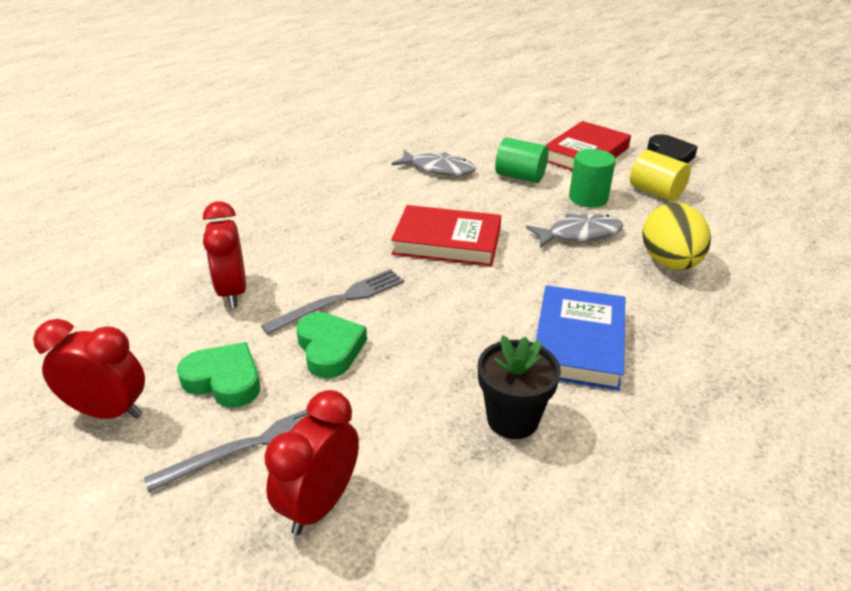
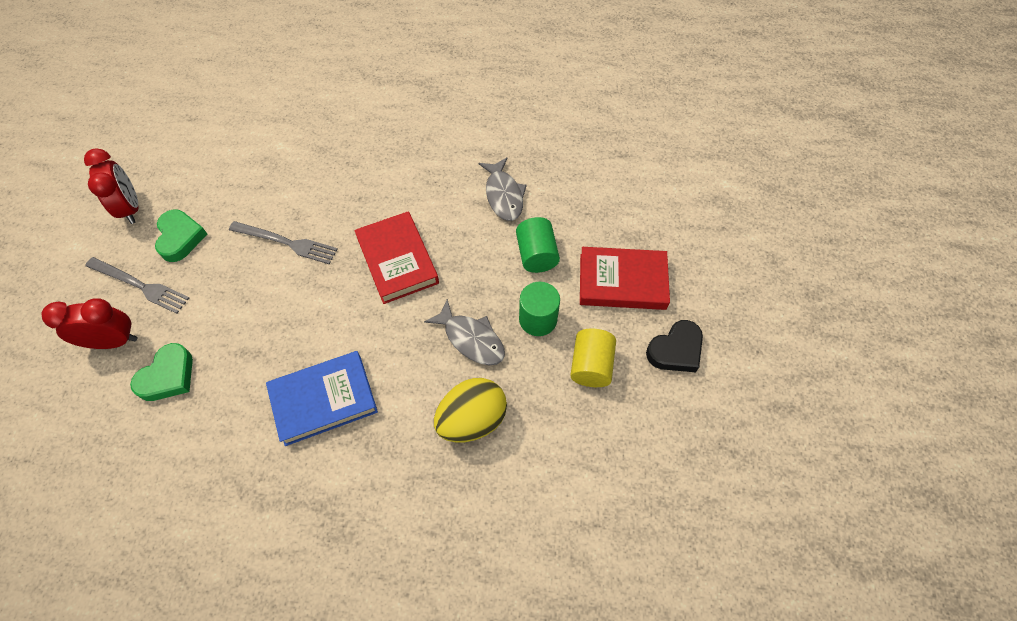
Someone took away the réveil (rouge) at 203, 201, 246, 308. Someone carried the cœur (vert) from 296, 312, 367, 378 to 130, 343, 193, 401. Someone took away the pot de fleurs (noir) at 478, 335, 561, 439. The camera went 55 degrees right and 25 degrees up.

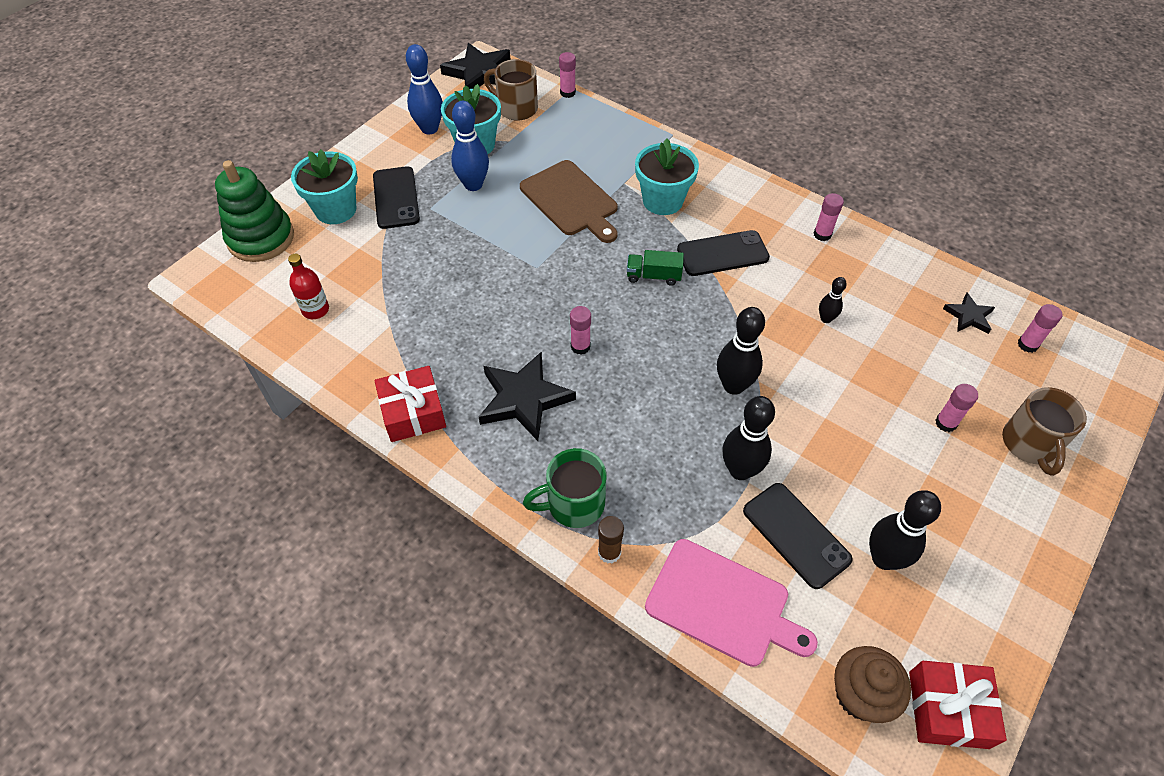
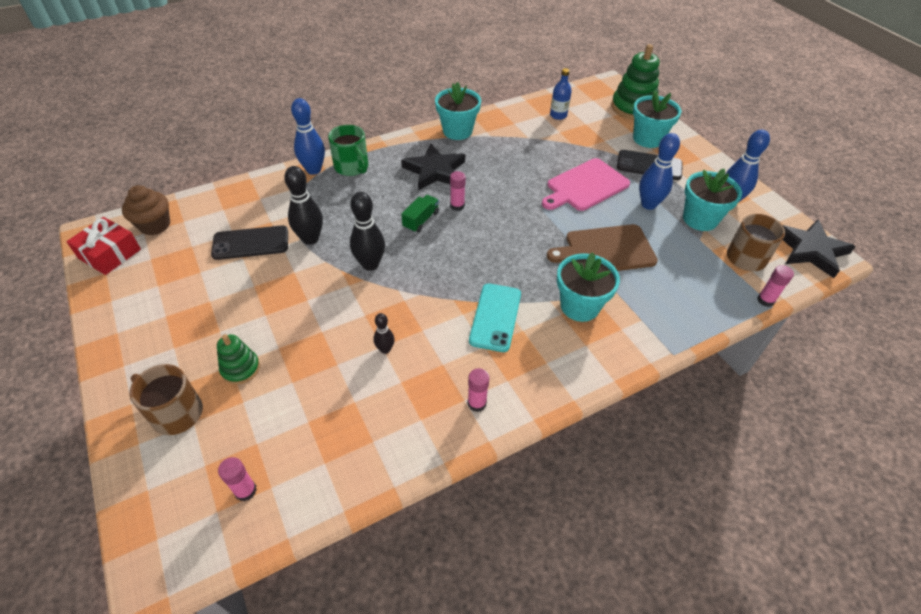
Someone repainted the bouteille (rouge) at 288, 254, 329, 319, which became the bouteille (bleu) at 550, 68, 572, 120. Someone swapped the cadeau (rouge) at 375, 366, 446, 442 for the pot de fleurs (turquoise) at 435, 82, 481, 140. Someone rotated the tasse (vert) at 523, 448, 607, 528 by 135 degrees clockwise. Someone swapped the bâton de colle (marron) at 598, 516, 624, 564 for the quille (bleu) at 291, 98, 325, 175. Someone carried the camion (vert) from 627, 250, 684, 286 to 401, 195, 439, 233. Someone carried the planche à découper (rose) from 645, 539, 818, 667 to 542, 158, 630, 211. Someone repainted the téléphone (noir) at 677, 230, 770, 276, which became the téléphone (turquoise) at 469, 283, 521, 352. Someone took away the quille (noir) at 869, 490, 941, 570. Someone swapped the bâton de colle (rose) at 935, 384, 978, 432 for the jouet à empiler (vert) at 217, 334, 260, 385. Someone took away the étoile (noir) at 943, 293, 995, 334. The camera went 115 degrees right and 5 degrees down.

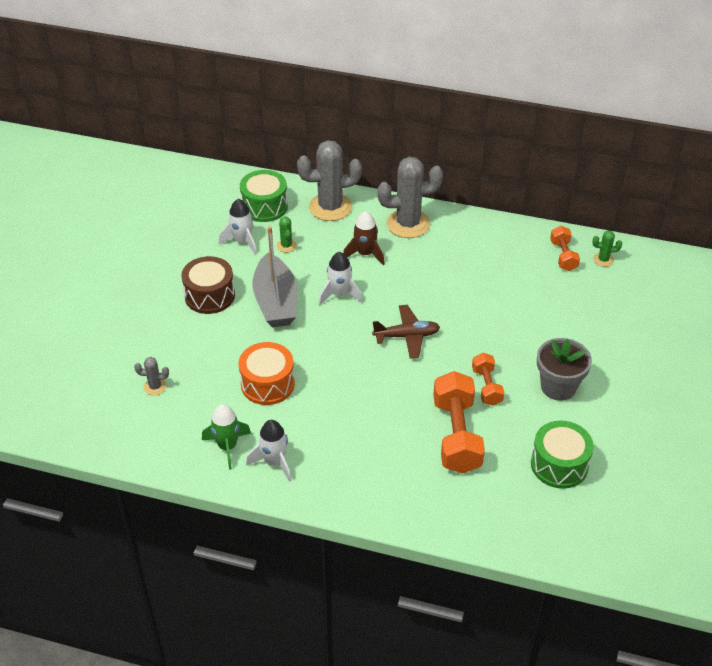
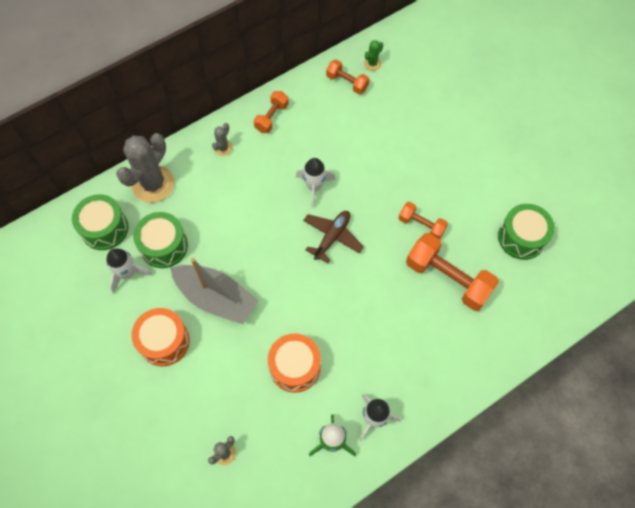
Someone repainted the tambour (marron) at 181, 256, 235, 314, which became the tambour (orange) at 132, 308, 190, 366. Someone swapped the cactus (vert) at 277, 217, 297, 253 for the tambour (vert) at 133, 212, 188, 268. Someone carried the fusée (blanc) from 319, 252, 363, 305 to 296, 158, 336, 208. Someone took away the fusée (marron) at 343, 211, 385, 265. Someone scaled the cactus (gris) at 377, 157, 443, 238 by 0.45. Someone took away the pot de fleurs (gris) at 537, 338, 592, 401. Someone put down the haltère (orange) at 254, 91, 289, 133. The camera went 50 degrees left and 20 degrees up.

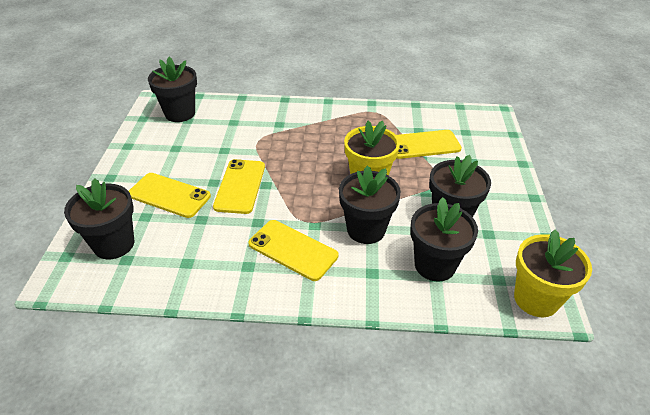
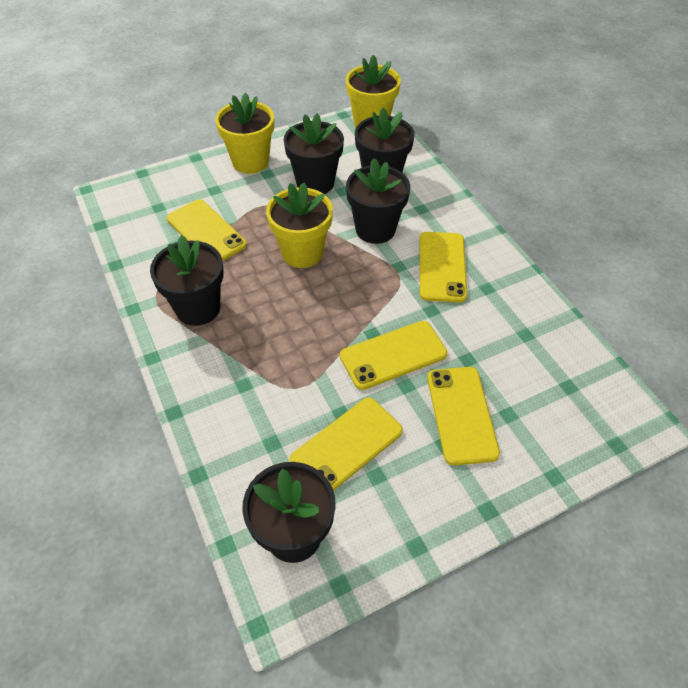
Someone carried the pot de fleurs (noir) from 64, 178, 134, 259 to 150, 235, 224, 326. Someone put down the pot de fleurs (jaune) at 215, 93, 274, 174. Someone put down the téléphone (jaune) at 289, 398, 403, 491. The camera went 120 degrees left and 10 degrees up.

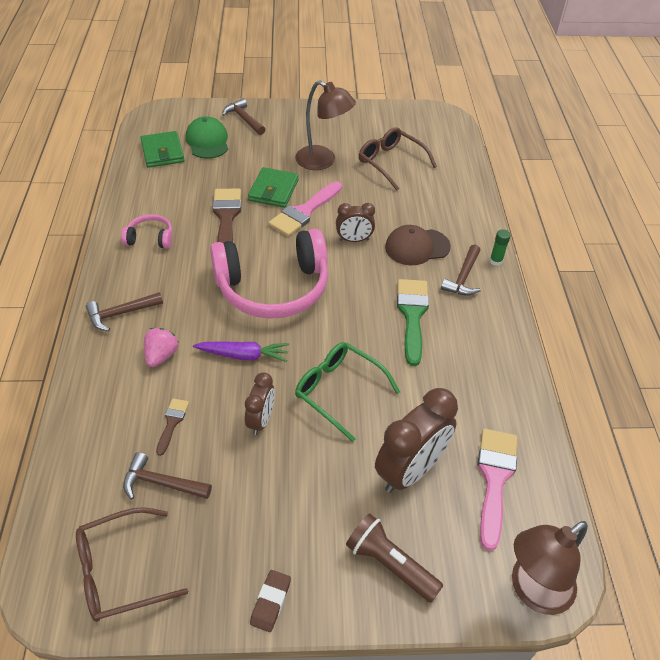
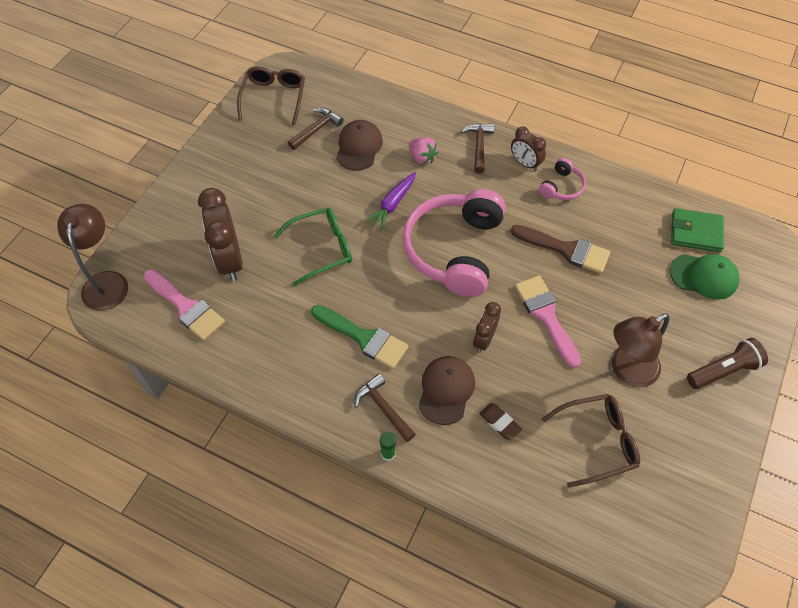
Someone swapped the pinceau (marron) at 156, 398, 189, 456 for the casquette (marron) at 336, 120, 383, 171. Someone took away the marteau (marron) at 222, 98, 265, 135. Someone carried the réveil (marron) from 245, 372, 275, 435 to 511, 127, 546, 171. Someone took away the portefeuille (vert) at 248, 167, 299, 208. Someone carried the gomme (marron) from 250, 570, 291, 632 to 479, 403, 522, 440. Someone carried the lampe de poche (marron) from 346, 513, 443, 603 to 687, 338, 768, 389. The camera went 120 degrees right and 10 degrees up.

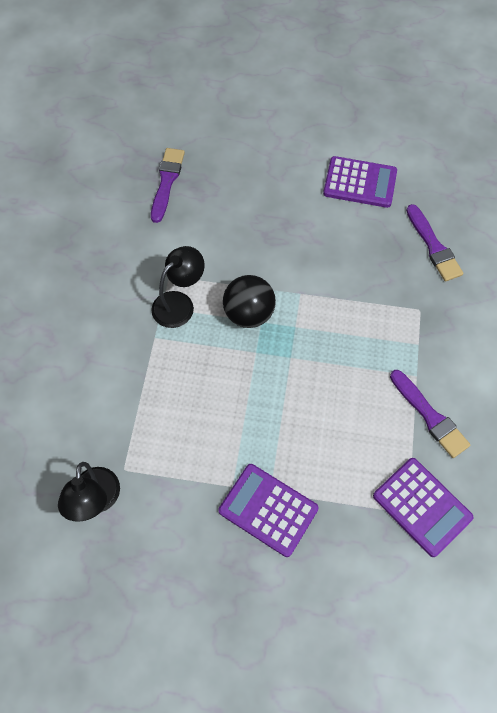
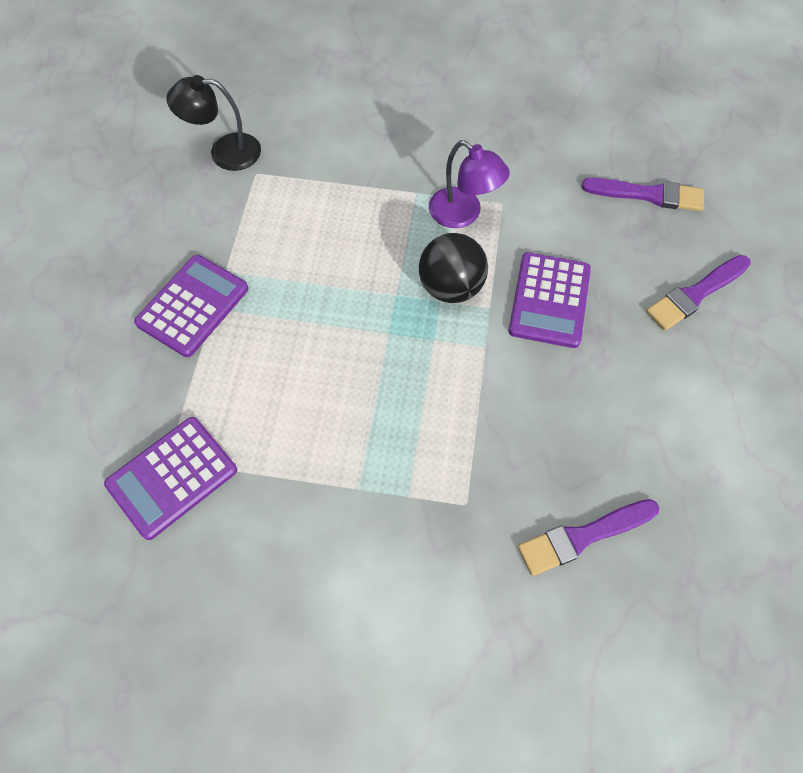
Someone repainted the lampe (noir) at 151, 246, 205, 328, which became the lampe (violet) at 429, 140, 510, 228. Someone carried the calculatrice (violet) from 323, 156, 397, 208 to 509, 252, 591, 348. Someone carried the pinceau (violet) from 390, 370, 471, 458 to 646, 255, 751, 331. The camera went 90 degrees right and 0 degrees up.

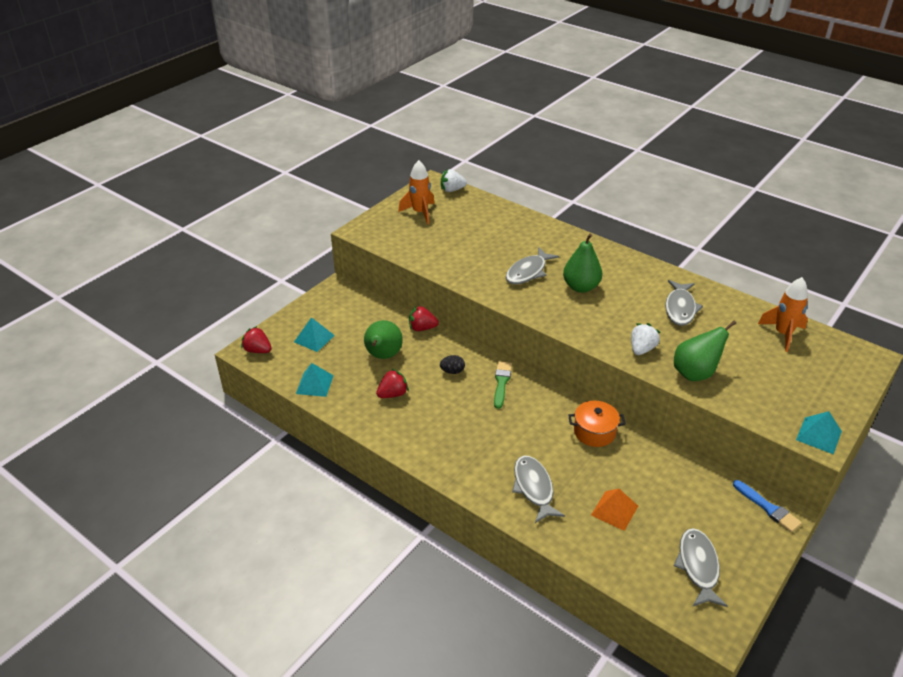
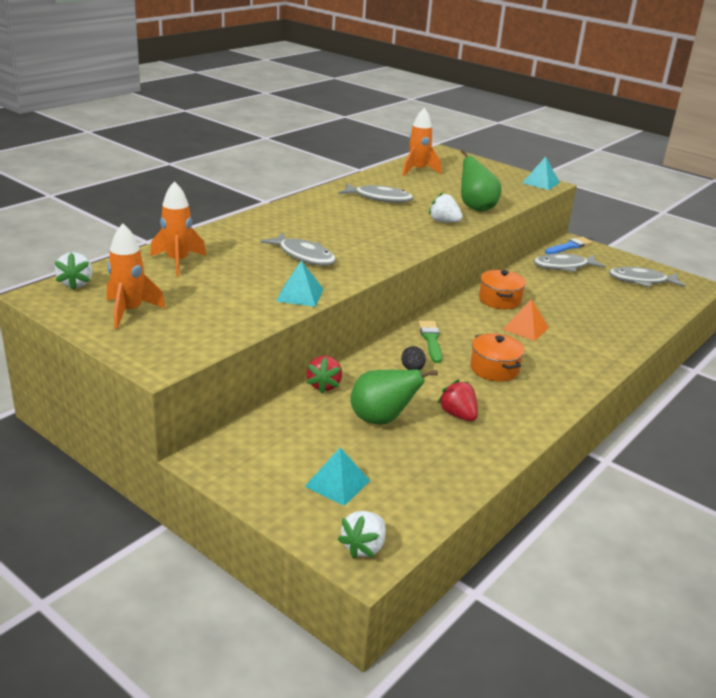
Someone repainted the fraise (rouge) at 241, 326, 272, 353, which became the fraise (blanc) at 337, 511, 386, 559. Someone carried the pyramide (turquoise) from 296, 363, 334, 397 to 276, 261, 323, 307. Someone rotated the pinceau (vert) at 494, 361, 512, 409 by 75 degrees clockwise. Someone carried the poisson (gris) from 512, 456, 565, 523 to 534, 254, 606, 272. Someone took away the poire (vert) at 563, 234, 602, 293. Someone carried the pyramide (orange) from 591, 489, 638, 531 to 502, 299, 549, 341. Someone put down the fusée (orange) at 150, 181, 206, 276. Someone put down the marmite (orange) at 470, 333, 525, 382. The camera went 90 degrees left and 10 degrees down.

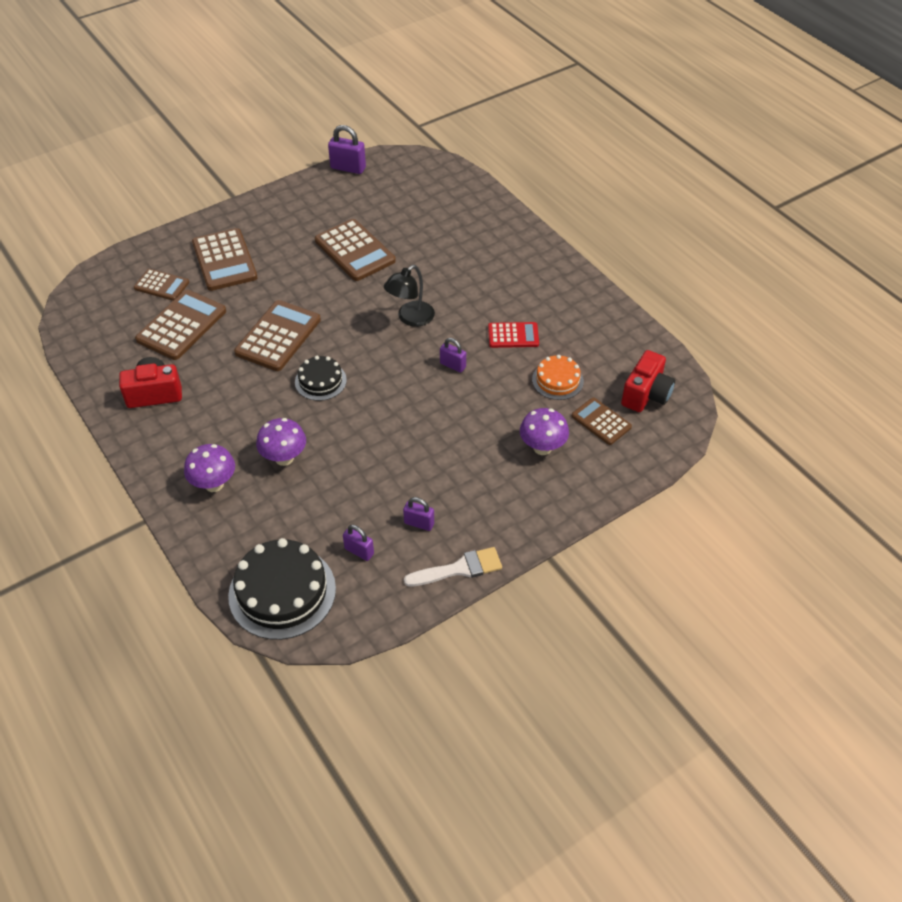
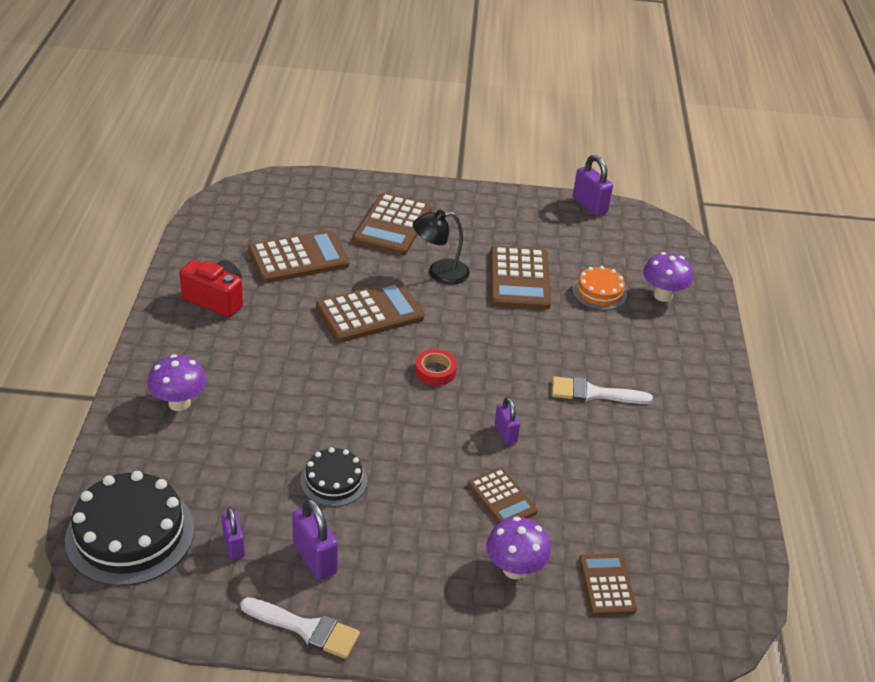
Someone carried the calculatrice (marron) from 134, 269, 189, 301 to 468, 468, 538, 523. Someone carried the champignon (violet) from 256, 418, 306, 466 to 643, 252, 693, 302. Someone carried the gâteau (noir) from 295, 356, 347, 401 to 300, 447, 368, 507. Someone carried the lampe (noir) from 384, 265, 435, 327 to 413, 210, 470, 285. Someone scaled the cadenas (violet) at 403, 497, 434, 531 by 1.57. Someone took away the calculatrice (rouge) at 488, 322, 539, 348. Someone carried the gâteau (orange) from 532, 355, 584, 400 to 572, 266, 627, 310. Someone took away the appareil photo (rouge) at 621, 350, 675, 412. Someone put down the ruban adhésif (rouge) at 415, 349, 457, 386. Someone put down the pinceau (blanc) at 552, 376, 653, 404. The camera went 35 degrees right and 10 degrees down.

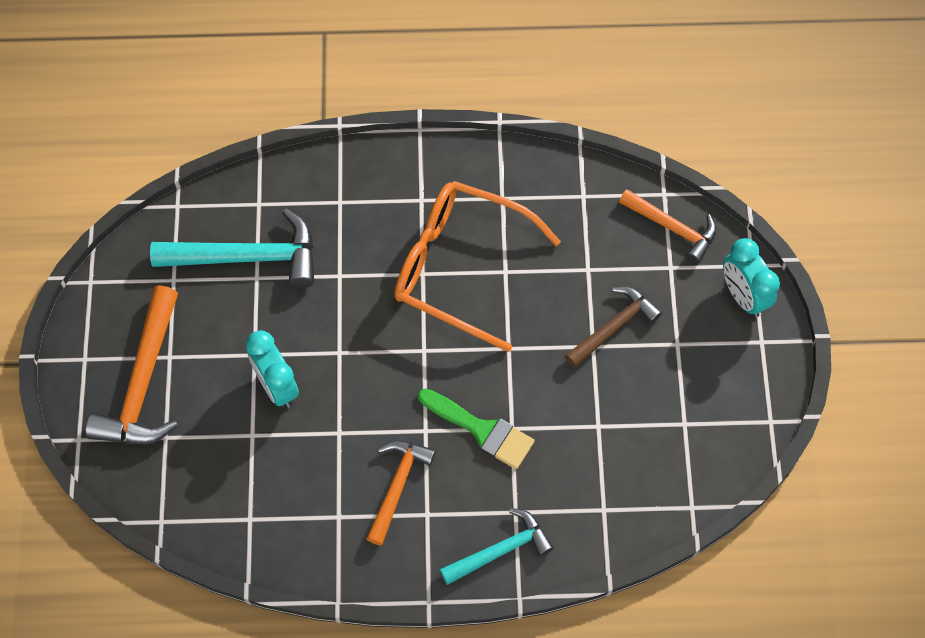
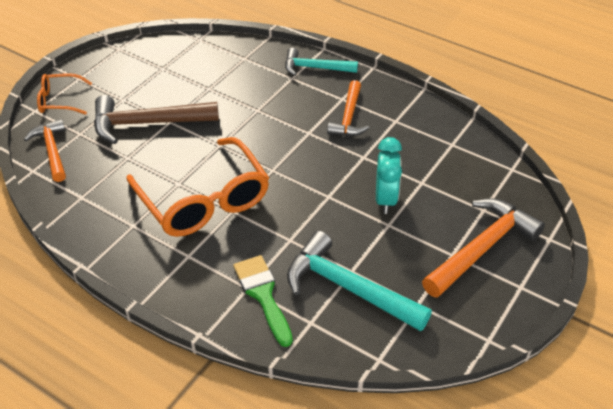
Someone rotated the marteau (orange) at 366, 440, 436, 545 by 45 degrees counterclockwise. Someone carried the pinceau (vert) from 418, 388, 535, 469 to 233, 255, 293, 347. Someone scaled the marteau (marron) at 565, 286, 662, 368 by 1.57. Someone swapped the réveil (turquoise) at 723, 238, 780, 317 for the lunettes (orange) at 37, 73, 92, 115. The camera went 145 degrees left and 20 degrees down.

